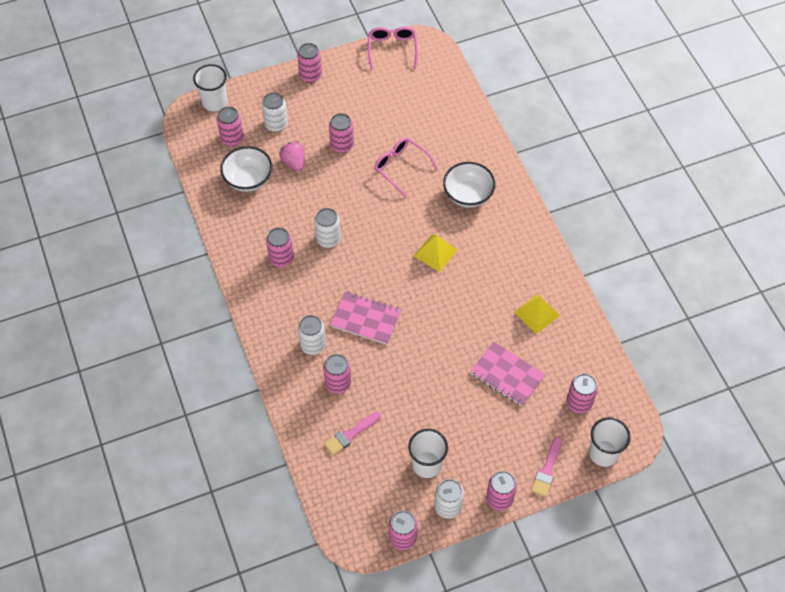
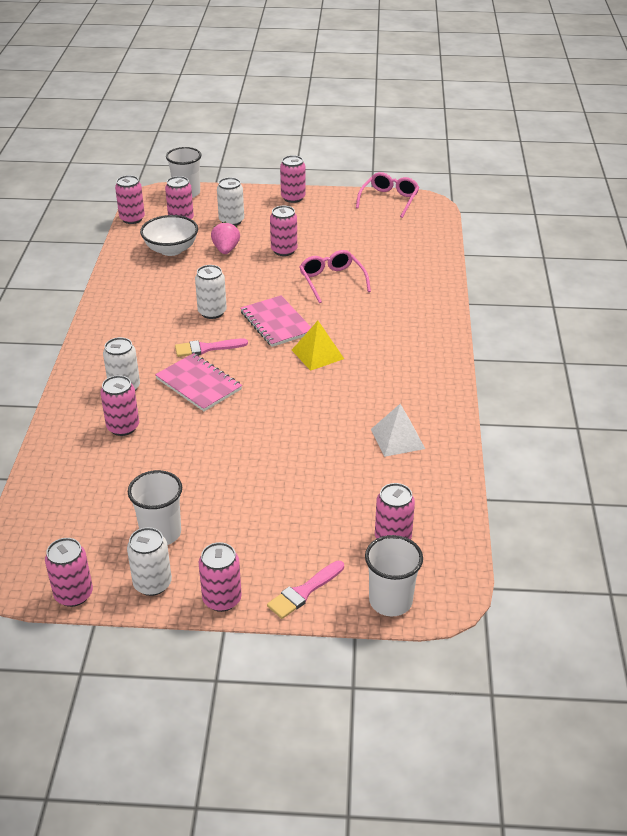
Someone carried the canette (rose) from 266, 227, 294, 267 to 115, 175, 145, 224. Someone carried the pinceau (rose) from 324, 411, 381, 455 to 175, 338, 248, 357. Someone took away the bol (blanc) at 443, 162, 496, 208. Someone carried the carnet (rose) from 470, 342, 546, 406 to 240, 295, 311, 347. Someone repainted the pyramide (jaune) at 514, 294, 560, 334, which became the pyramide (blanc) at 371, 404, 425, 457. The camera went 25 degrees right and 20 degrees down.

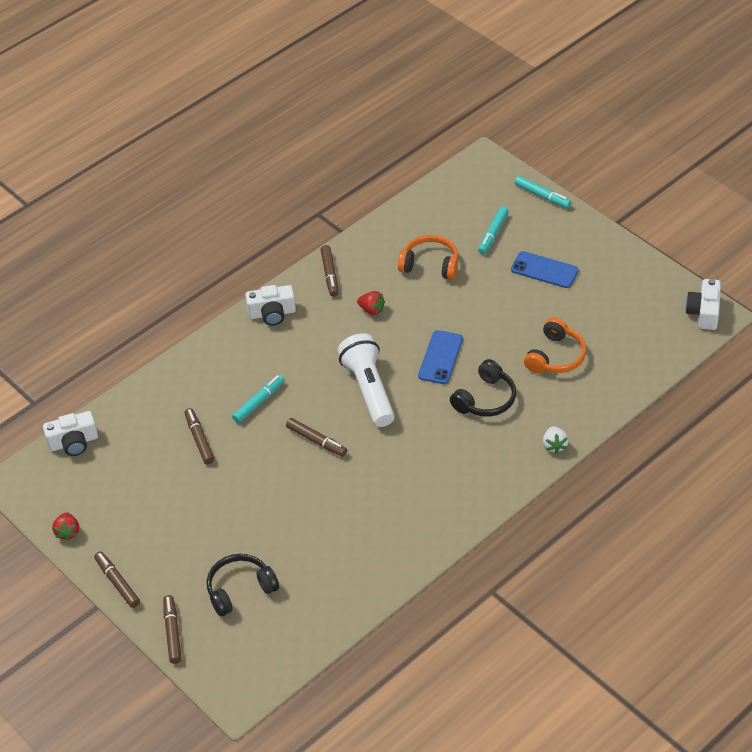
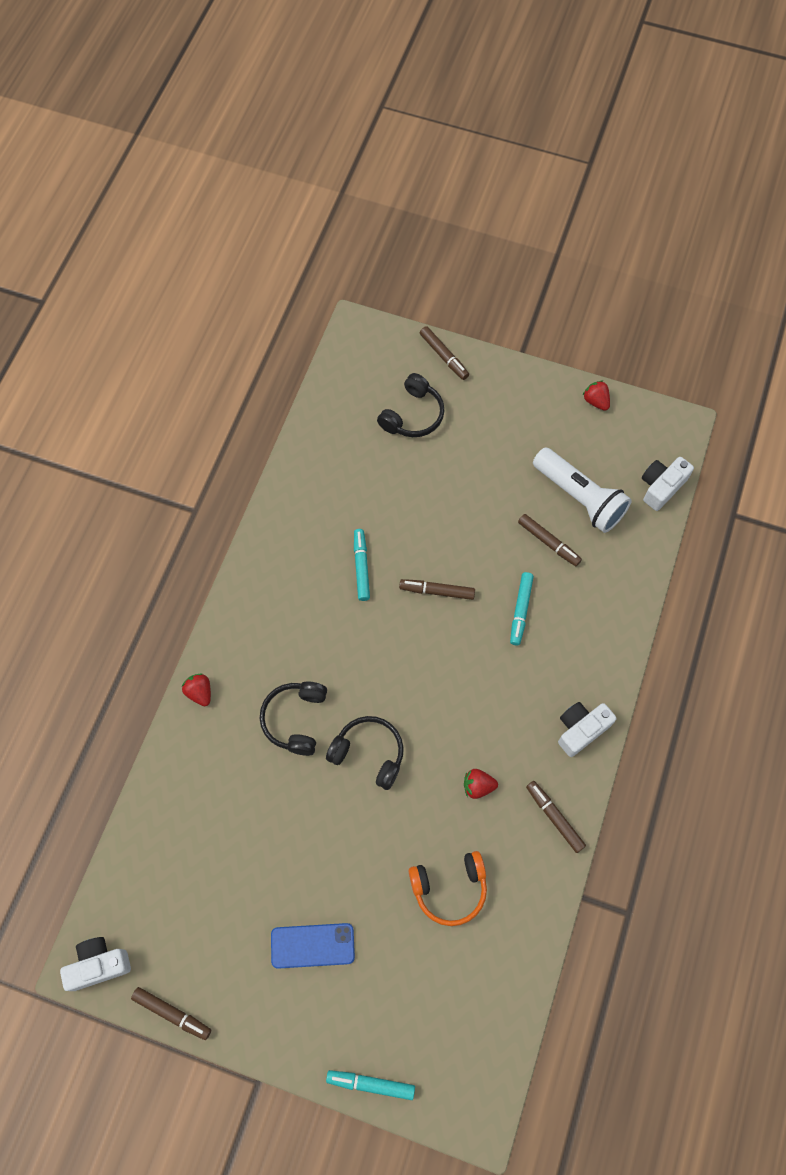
Someone carried the feutre (marron) from 94, 551, 140, 608 to 131, 987, 211, 1040. Someone carried the lampe de poche (blanc) from 337, 333, 395, 427 to 533, 447, 632, 533. Someone swapped the téléphone (bleu) at 418, 330, 463, 384 for the casque audio (noir) at 326, 716, 404, 790. Someone carried the feutre (turquoise) from 478, 206, 509, 254 to 354, 529, 370, 601. Someone took away the casque audio (orange) at 524, 317, 586, 373. Someone repainted the fraise (blanc) at 543, 426, 569, 454, which became the fraise (rouge) at 182, 673, 211, 706. Someone rotated the appareil photo (blanc) at 685, 279, 721, 330 by 90 degrees counterclockwise. The camera went 150 degrees right and 20 degrees up.

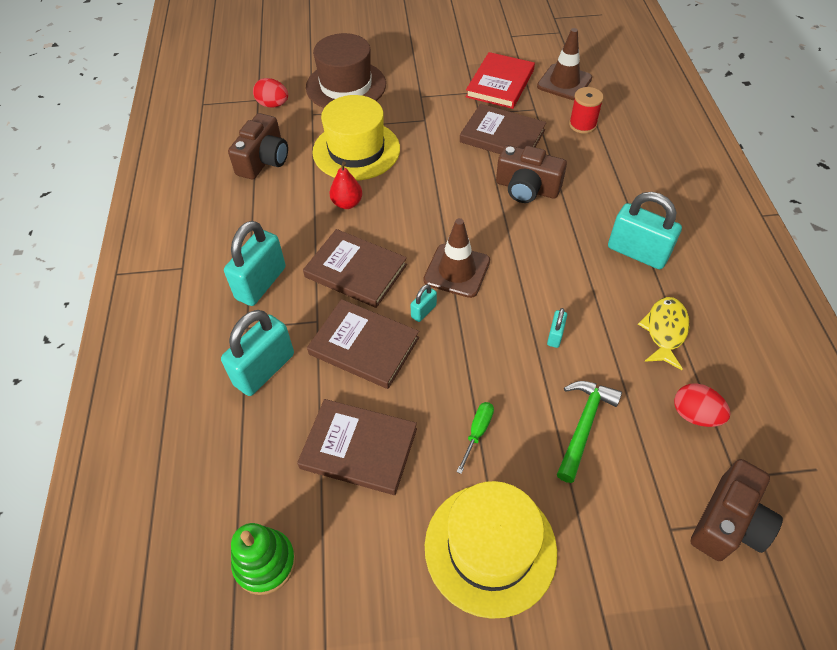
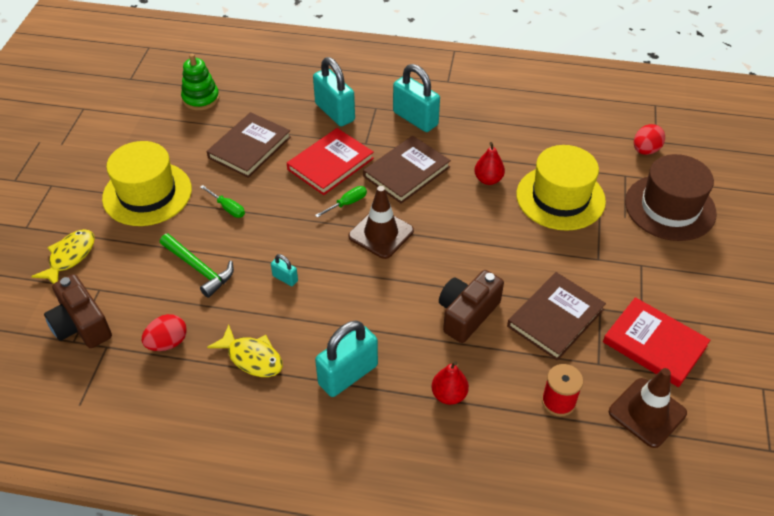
Someone took away the appareil photo (marron) at 228, 113, 288, 180. Someone repainted the livre (marron) at 307, 299, 419, 389, which became the livre (rouge) at 287, 128, 374, 195. Someone swapped the cadenas (turquoise) at 410, 284, 437, 322 for the tournevis (vert) at 315, 186, 367, 218. Someone put down the poisson (jaune) at 31, 229, 95, 284. Someone put down the poire (rouge) at 431, 361, 469, 405. The camera went 105 degrees right and 5 degrees down.

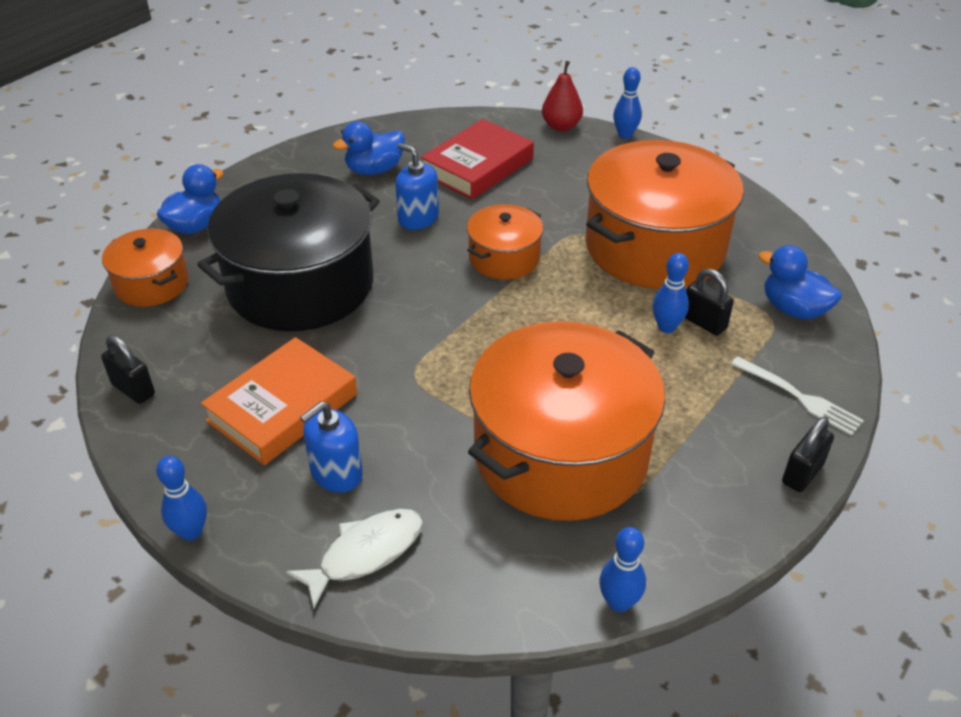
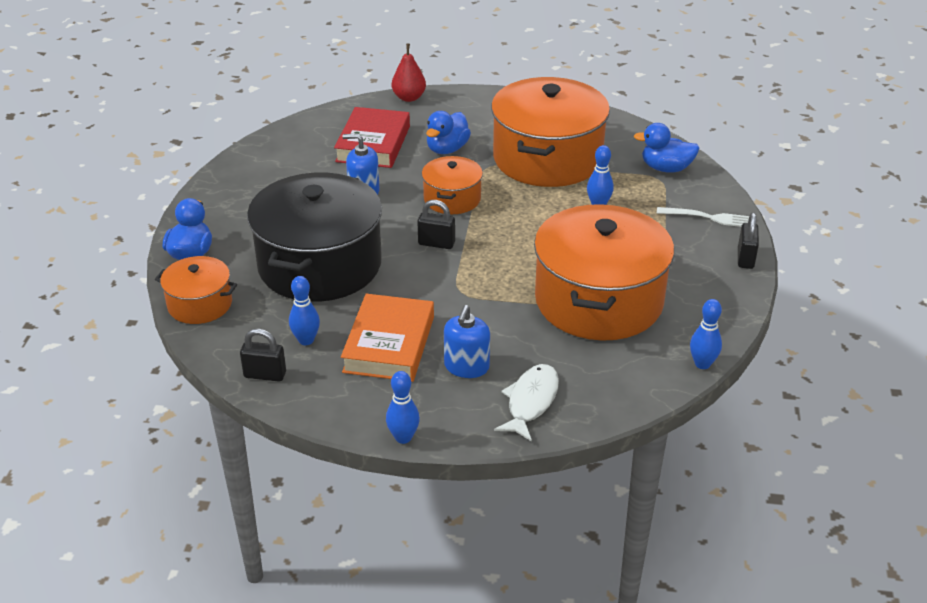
Someone carried the canard (bleu) from 333, 121, 405, 175 to 426, 111, 471, 154. Someone carried the quille (bleu) from 613, 67, 642, 139 to 289, 276, 320, 345. Someone carried the cadenas (noir) from 685, 269, 734, 336 to 417, 200, 455, 249. The camera went 30 degrees left and 5 degrees down.

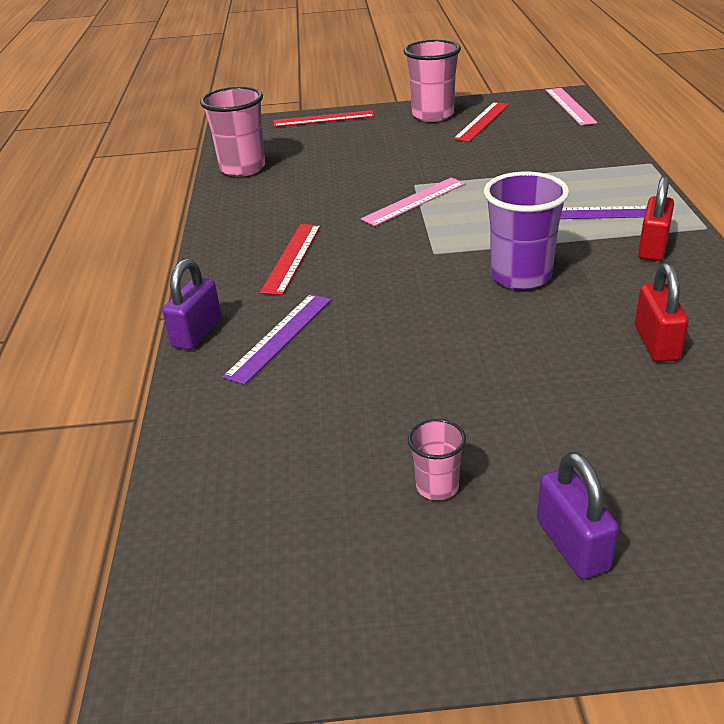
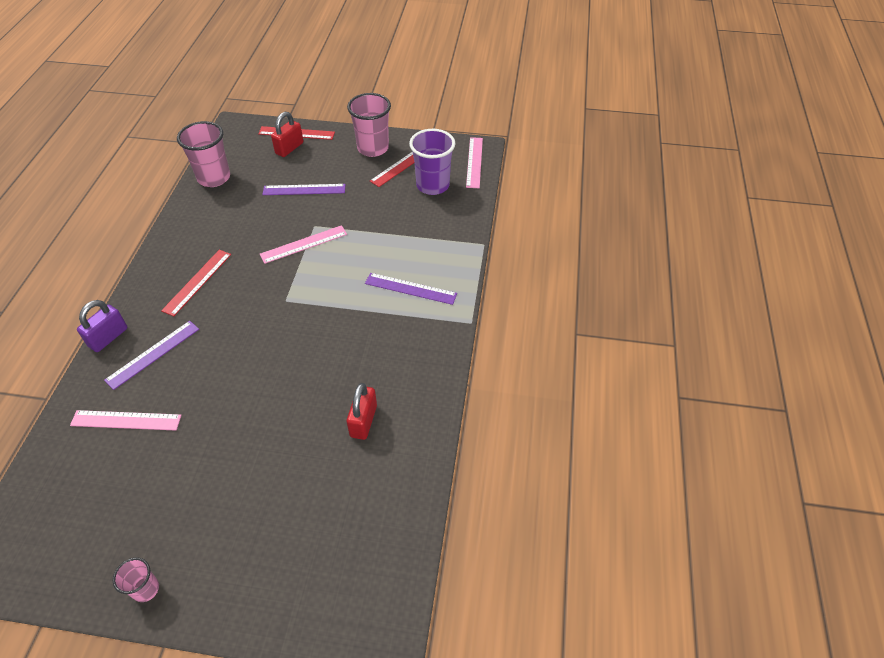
Someone carried the gobelet (rose) from 408, 419, 466, 500 to 113, 558, 159, 602. Someone carried the gobelet (violet) from 484, 172, 569, 290 to 409, 129, 455, 195. Someone took away the cadenas (violet) at 537, 452, 619, 579. Someone carried the cadenas (rouge) from 638, 176, 674, 261 to 271, 112, 303, 157. Someone put down the règle (rose) at 70, 410, 181, 431. Someone put down the règle (violet) at 262, 184, 346, 195. The camera went 10 degrees right and 15 degrees up.

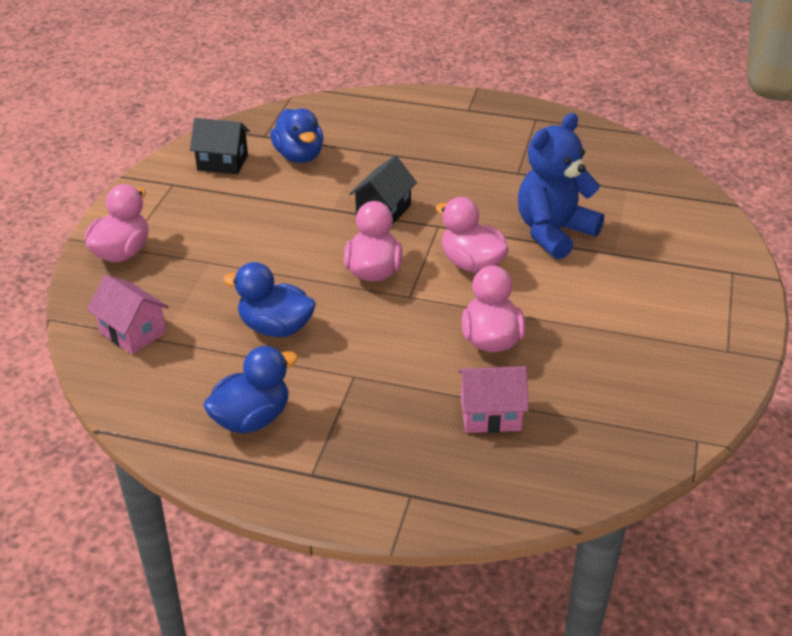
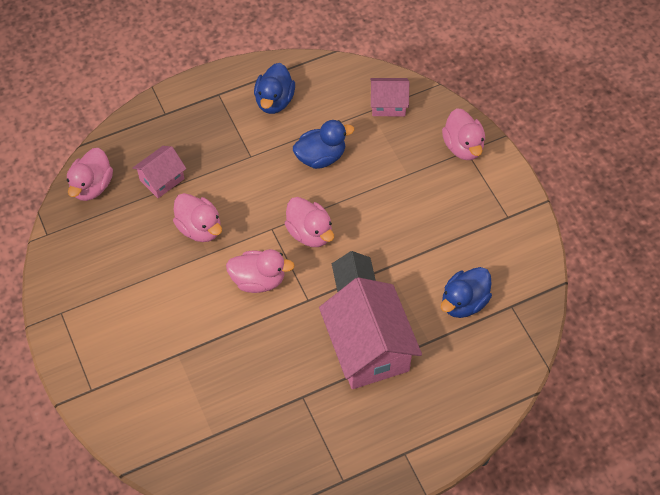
Someone took away the maison (noir) at 190, 118, 250, 174. Someone rotated the canard (bleu) at 270, 108, 324, 163 by 75 degrees counterclockwise. Someone took away the ours en peluche (bleu) at 518, 113, 604, 260. Someone put down the canard (rose) at 67, 148, 113, 201. Someone put down the maison (rose) at 319, 277, 422, 389. The camera went 140 degrees right and 20 degrees up.

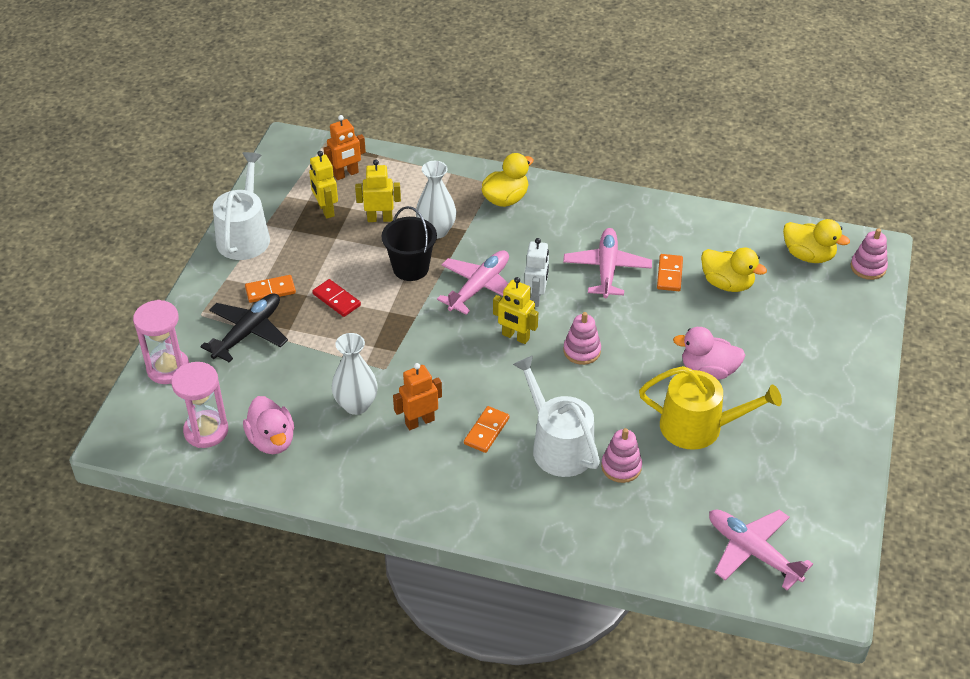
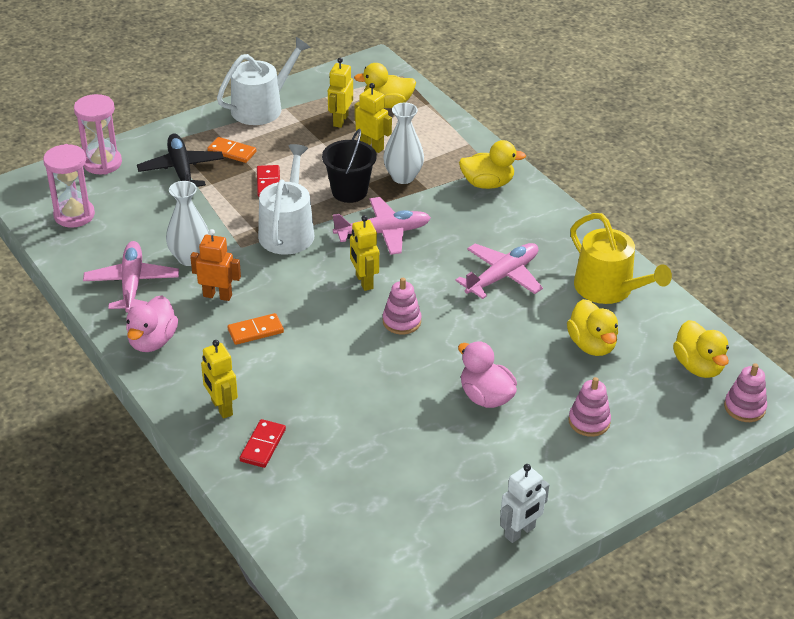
Someone rotated the avion (noir) at 200, 293, 288, 363 by 90 degrees counterclockwise. Someone carried the canard (rose) from 243, 396, 294, 454 to 126, 296, 178, 352. Someone swapped the robot (orange) at 323, 115, 366, 180 for the canard (jaune) at 354, 63, 416, 108. Someone carried the arrosoir (blanc) from 513, 356, 600, 477 to 258, 144, 314, 255. Someone carried the robot (blanc) from 524, 238, 549, 307 to 500, 464, 549, 543. Someone carried the jouet à empiler (rose) from 601, 428, 642, 483 to 569, 377, 611, 437. Someone carried the arrosoir (jaune) from 639, 366, 782, 450 to 570, 213, 672, 304. Someone took away the domino (orange) at 657, 254, 683, 291. Someone carried the avion (rose) from 709, 509, 813, 591 to 83, 241, 179, 313. Someone put down the robot (jaune) at 201, 340, 238, 419. Someone put down the domino (rouge) at 240, 419, 286, 468. The camera went 40 degrees right and 5 degrees down.

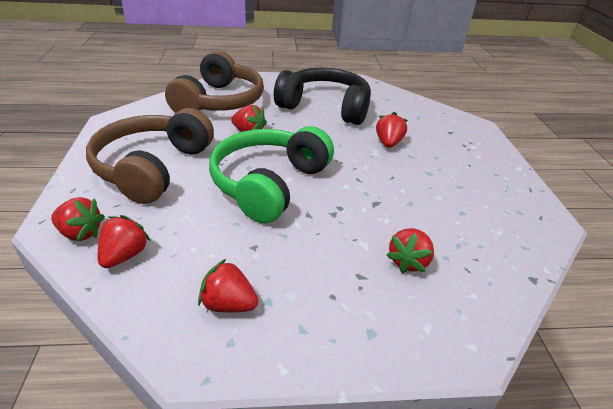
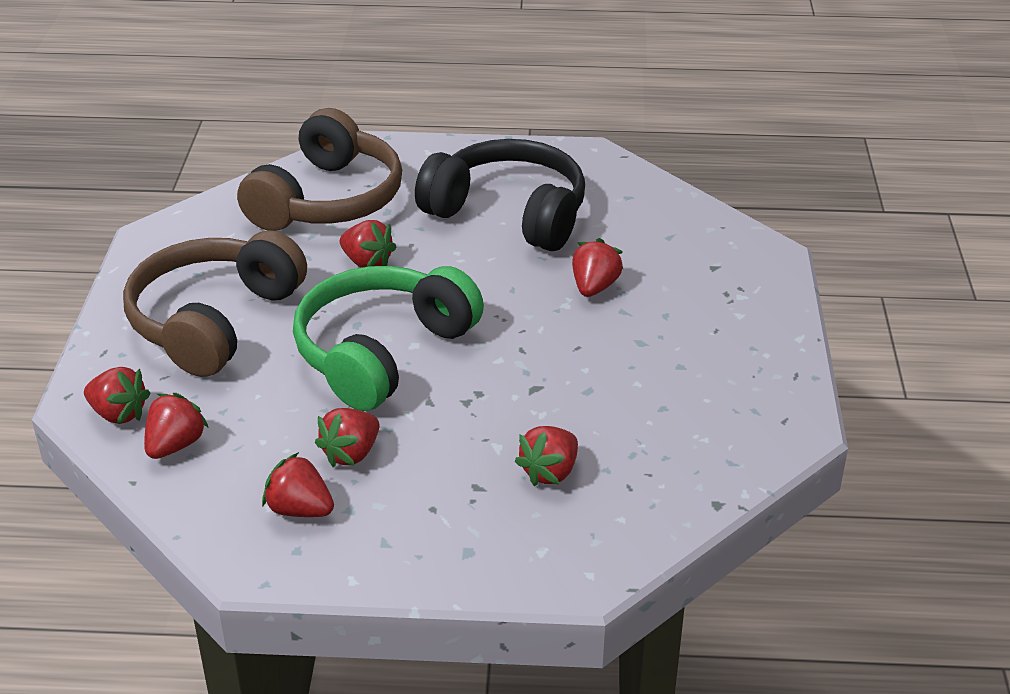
Someone put down the fraise (rouge) at 315, 408, 379, 467. The camera went 10 degrees right and 0 degrees up.

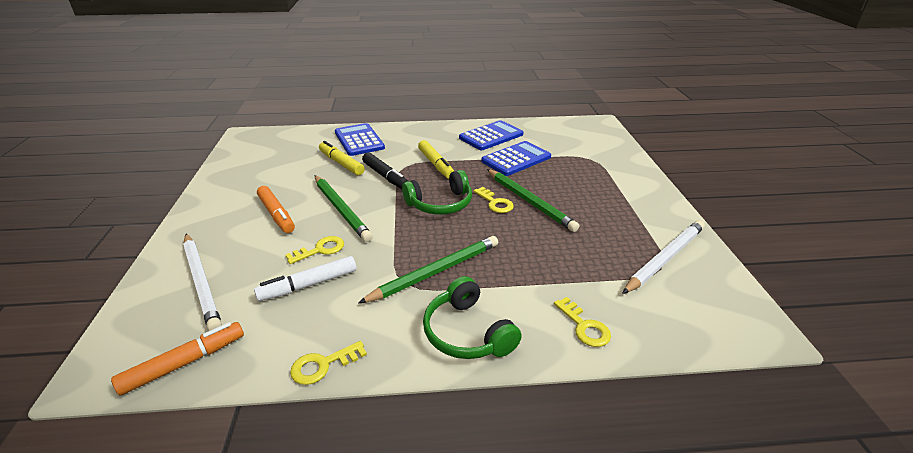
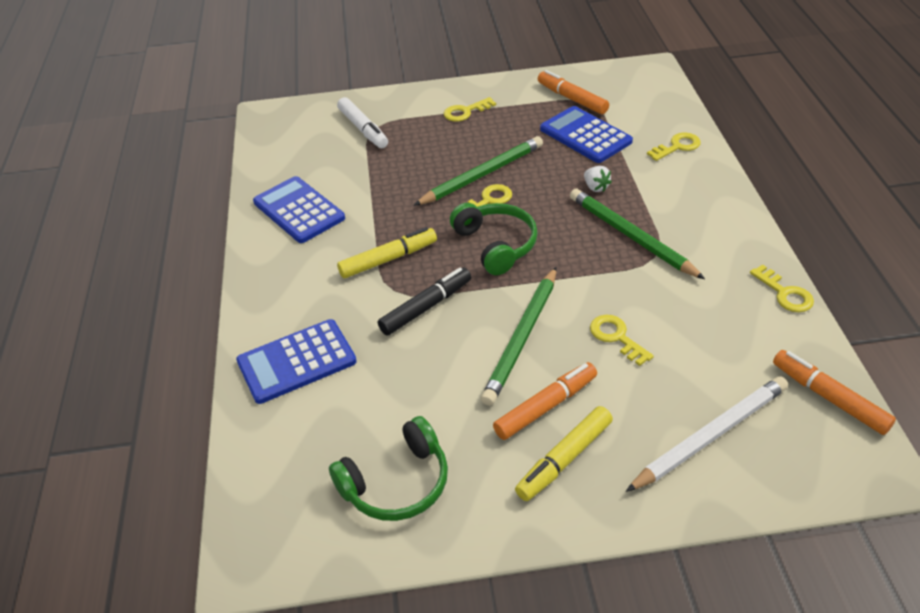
Someone carried the feutre (blanc) from 254, 256, 357, 301 to 337, 97, 388, 148. Someone rotated the crayon (vert) at 315, 175, 373, 242 by 150 degrees clockwise. Someone carried the feutre (jaune) from 319, 141, 365, 175 to 515, 406, 613, 501. Someone carried the casque audio (vert) from 423, 276, 522, 359 to 329, 416, 448, 521. Someone carried the calculatrice (bleu) from 481, 141, 551, 176 to 540, 106, 633, 163. Someone swapped the crayon (blanc) at 622, 220, 705, 294 for the feutre (orange) at 538, 70, 609, 114. Someone put down the clé (jaune) at 444, 97, 496, 122. Someone put down the fraise (blanc) at 584, 166, 612, 192. The camera went 90 degrees left and 10 degrees up.

